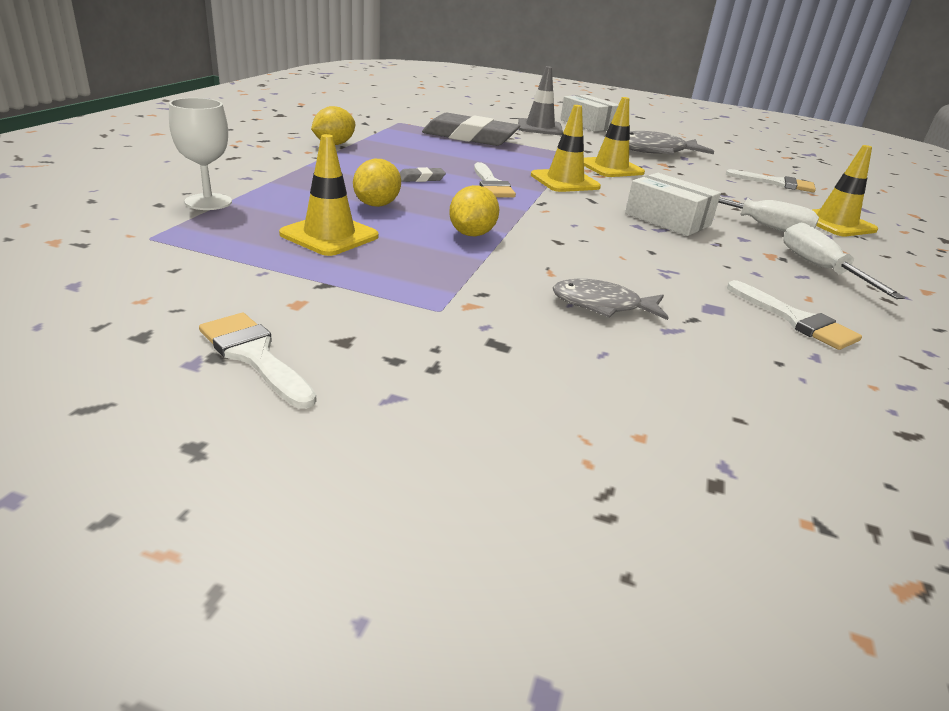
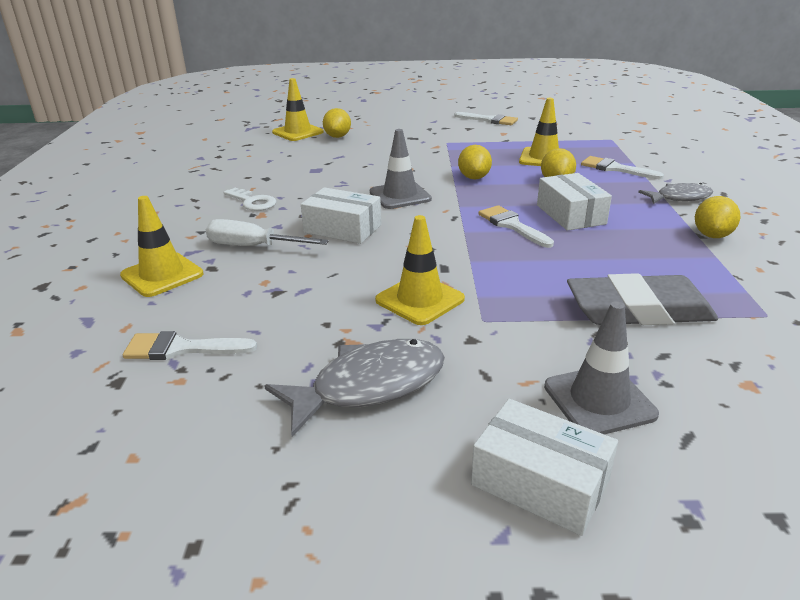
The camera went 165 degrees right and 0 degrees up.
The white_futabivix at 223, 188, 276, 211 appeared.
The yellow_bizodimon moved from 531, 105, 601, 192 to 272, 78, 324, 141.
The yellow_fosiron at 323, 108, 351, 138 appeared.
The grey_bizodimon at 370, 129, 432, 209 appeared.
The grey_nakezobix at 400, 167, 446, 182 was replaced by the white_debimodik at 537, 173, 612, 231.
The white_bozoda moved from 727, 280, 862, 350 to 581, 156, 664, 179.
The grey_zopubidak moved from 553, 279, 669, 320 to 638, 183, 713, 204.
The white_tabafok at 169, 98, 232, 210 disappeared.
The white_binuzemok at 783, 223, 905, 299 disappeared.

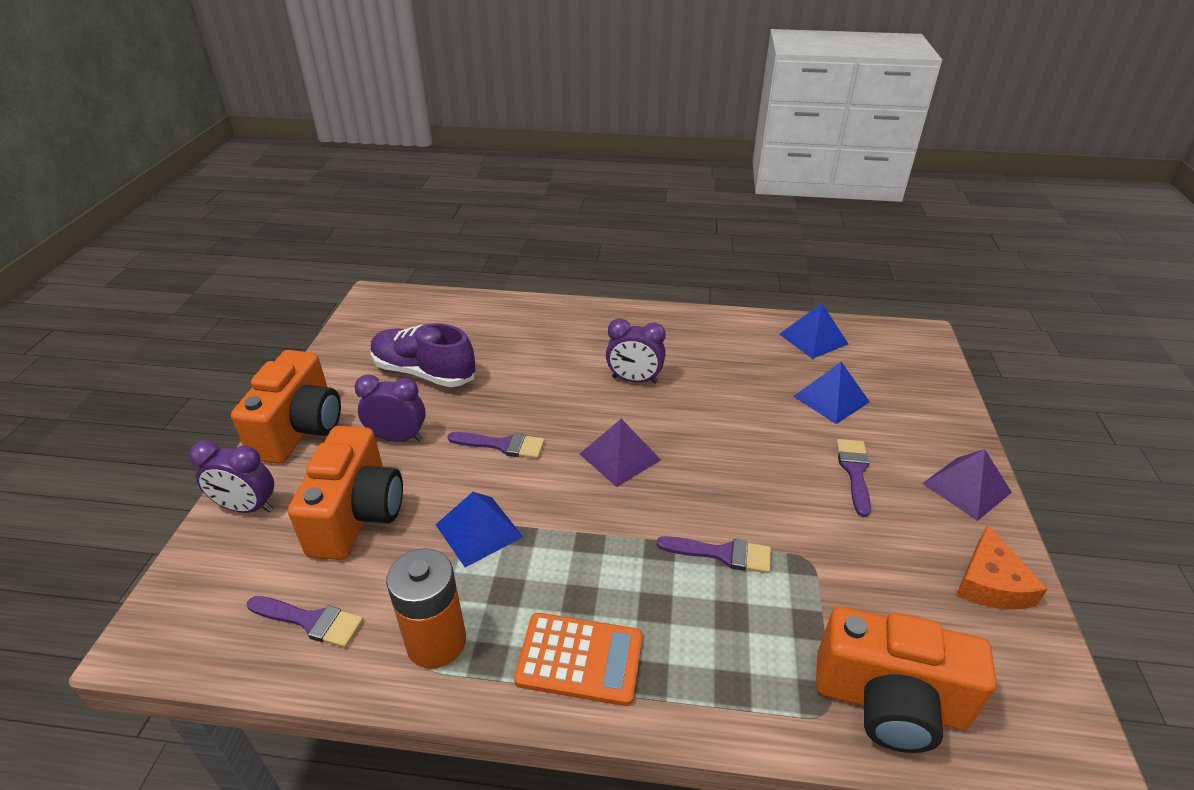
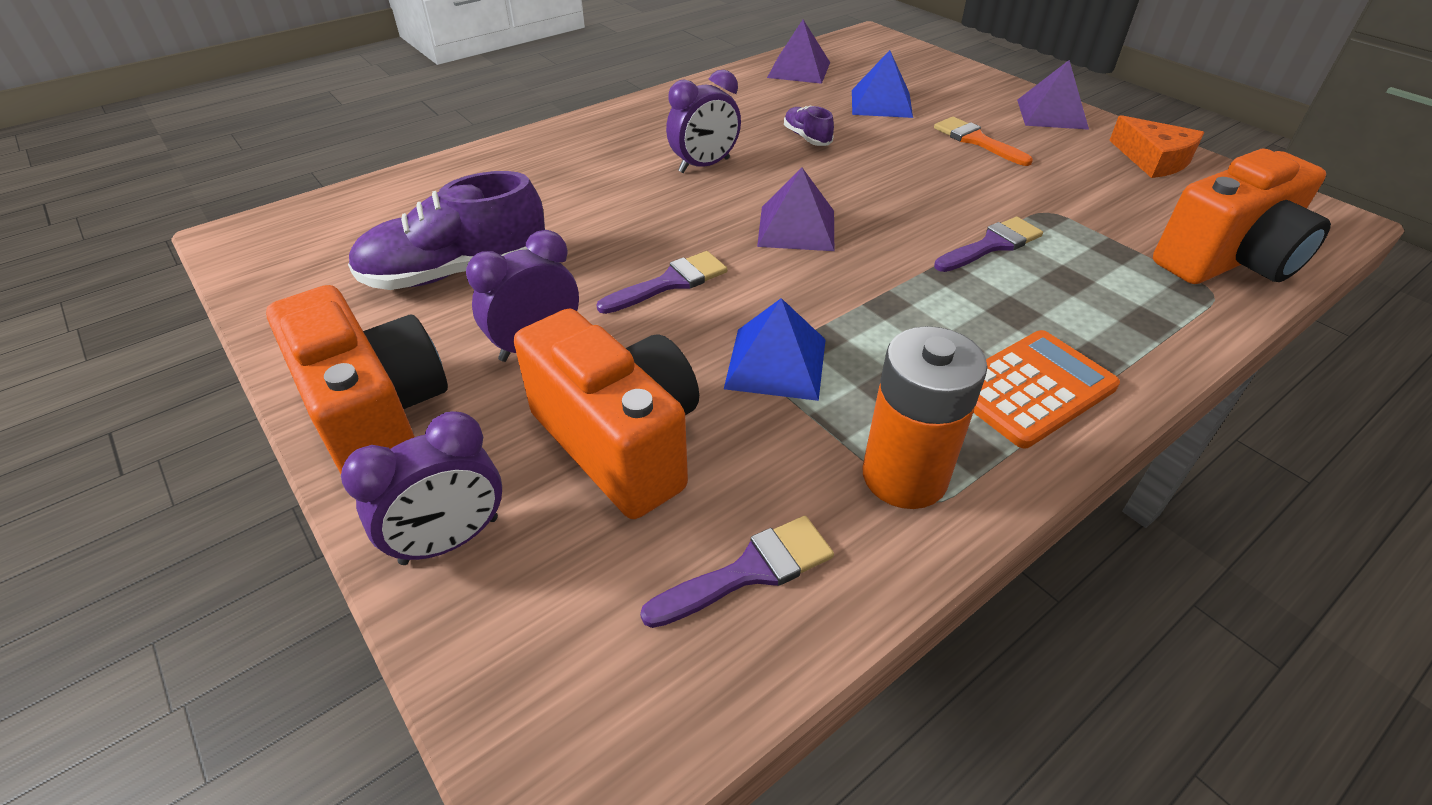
The camera went 45 degrees left and 5 degrees up.
The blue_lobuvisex at 780, 303, 848, 359 became the purple_lobuvisex at 767, 20, 830, 84.
The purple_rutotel at 784, 105, 834, 146 appeared.
The purple_bozoda at 836, 439, 871, 517 became the orange_bozoda at 934, 117, 1033, 166.

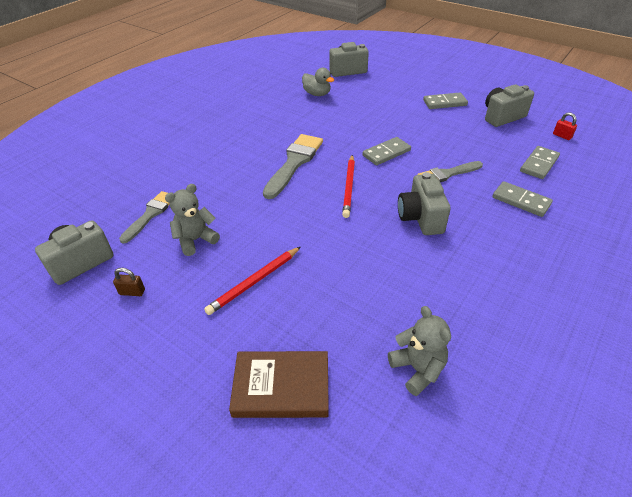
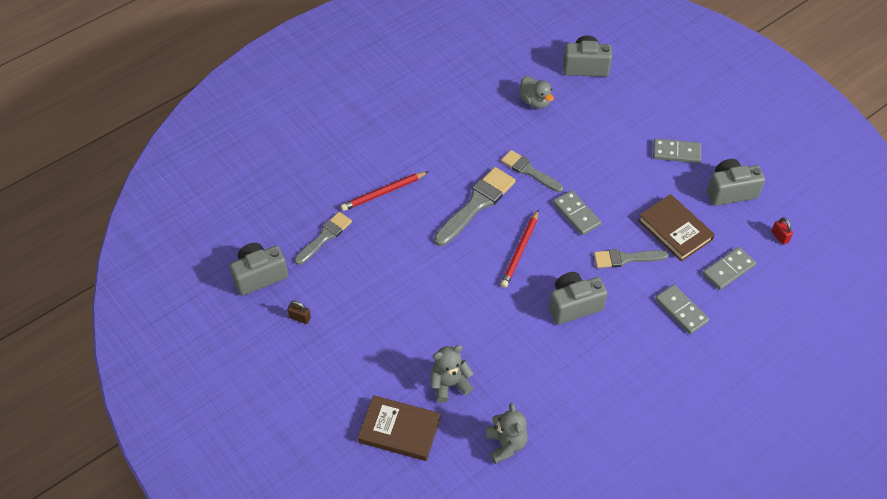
The camera went 15 degrees right and 10 degrees up.
The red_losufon moved from 204, 247, 301, 315 to 341, 171, 429, 211.
The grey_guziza moved from 165, 184, 220, 256 to 430, 345, 473, 403.
The grey_bozoda at 501, 150, 563, 192 appeared.
The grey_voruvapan at 398, 172, 451, 235 turned 60 degrees clockwise.
The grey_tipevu at 362, 137, 411, 165 turned 75 degrees clockwise.
The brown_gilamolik at 638, 194, 715, 262 appeared.

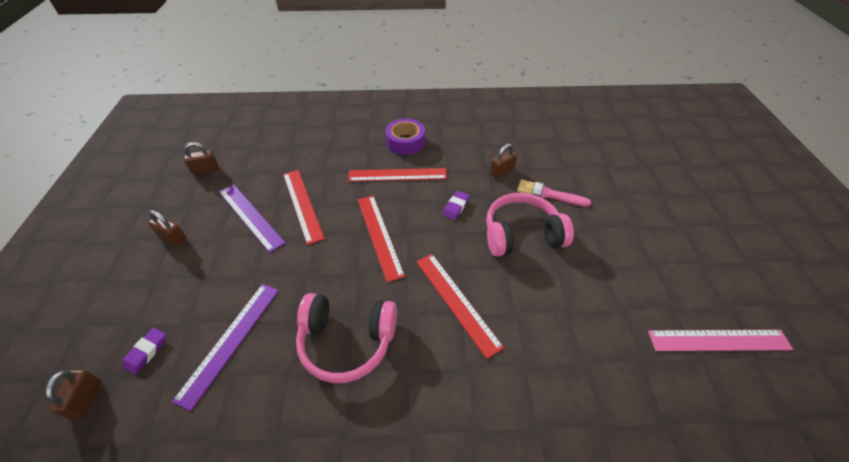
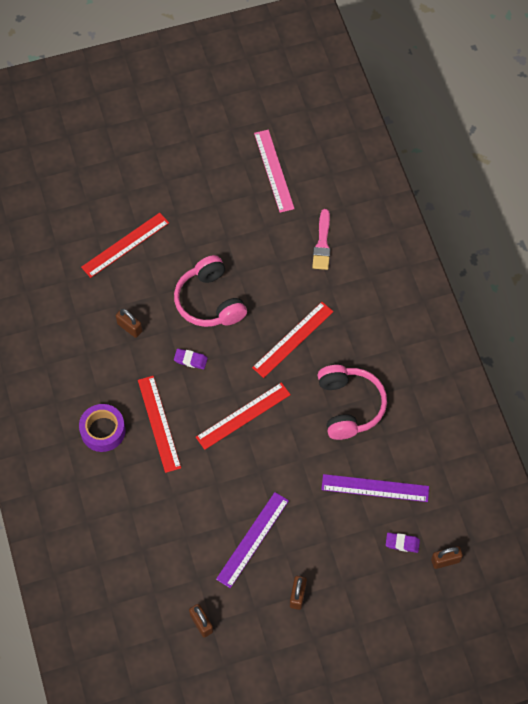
The camera went 105 degrees left and 15 degrees up.
The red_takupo moved from 283, 170, 325, 245 to 81, 213, 169, 278.
The pink_bozoda moved from 517, 179, 591, 207 to 312, 209, 331, 270.

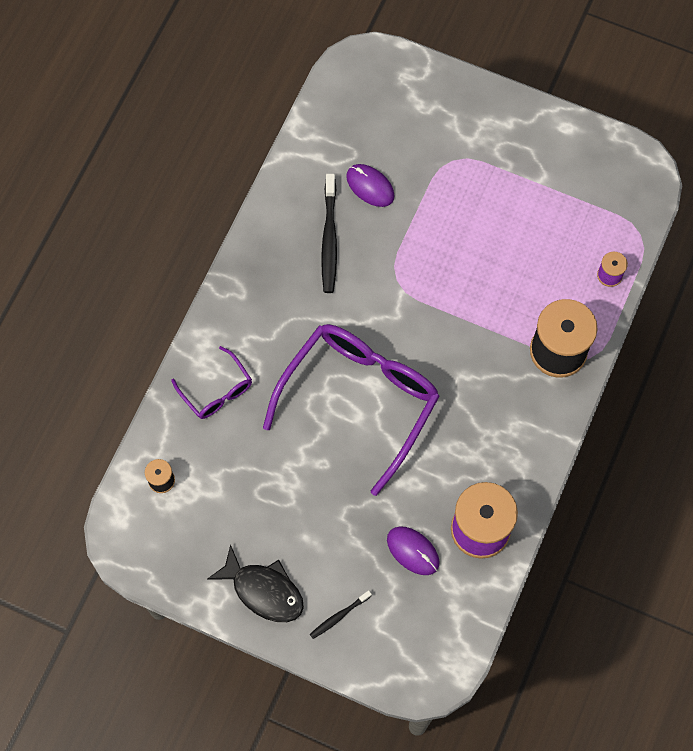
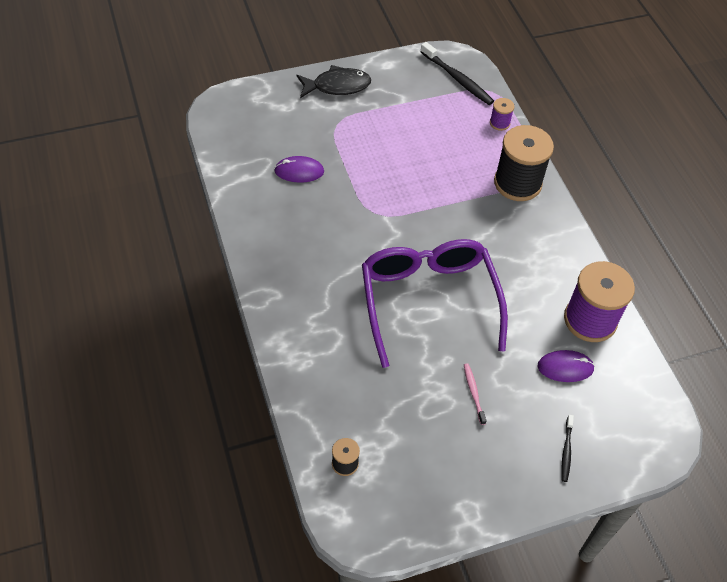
The camera went 45 degrees left and 15 degrees down.
The black_zopubidak moved from 207, 544, 304, 622 to 297, 65, 371, 98.
The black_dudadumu moved from 321, 174, 337, 293 to 420, 42, 494, 105.
The pink_dudadumu at 464, 363, 486, 425 appeared.
The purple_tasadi at 171, 346, 252, 419 disappeared.

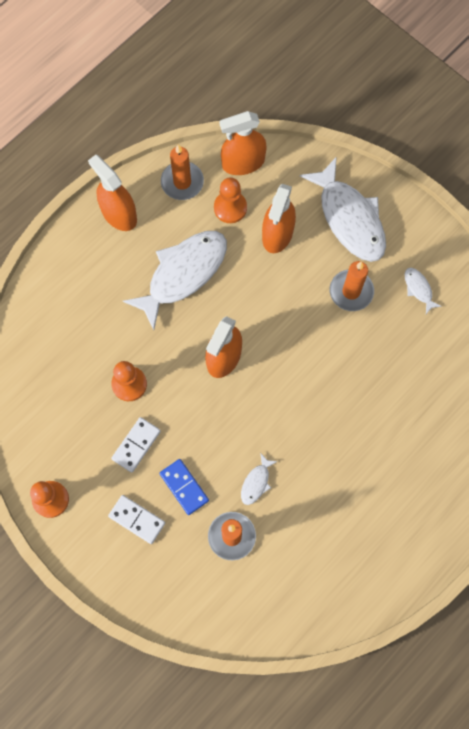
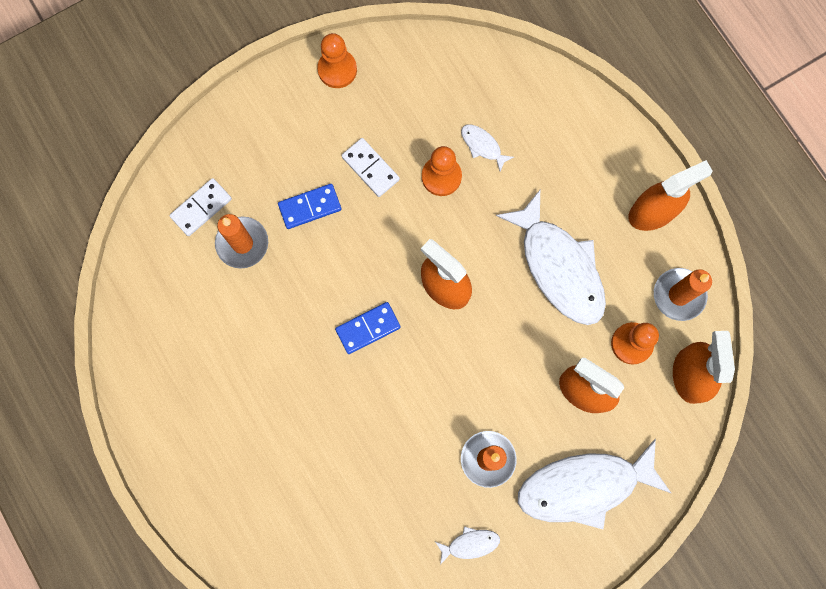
The camera went 105 degrees right and 5 degrees up.
The white_tipevu moved from 108, 495, 165, 544 to 169, 178, 232, 236.
The blue_tipevu at 335, 302, 401, 354 appeared.
The white_zopubidak moved from 241, 453, 278, 505 to 461, 124, 514, 172.

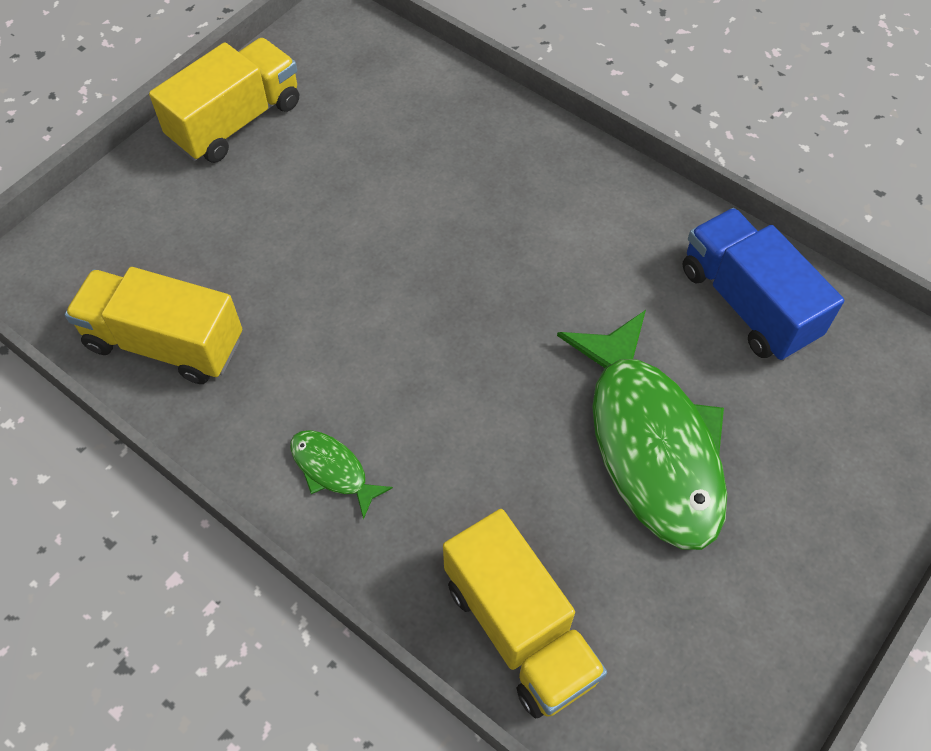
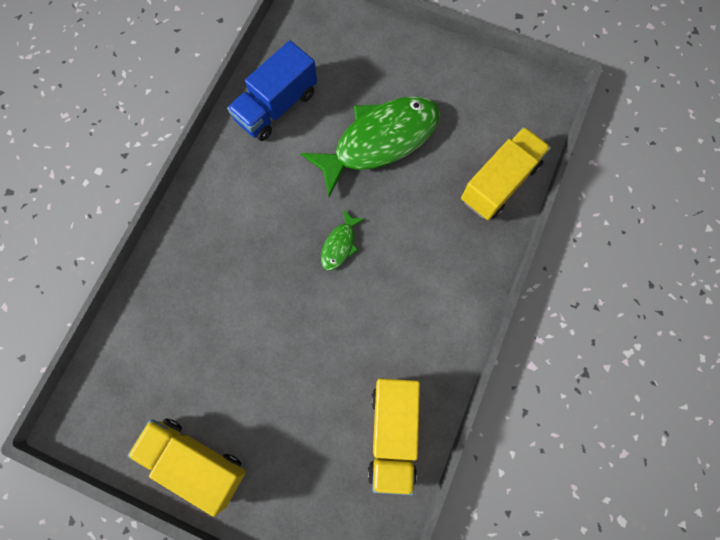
The camera went 105 degrees left and 15 degrees up.
The green_zopubidak moved from 290, 430, 393, 520 to 321, 209, 364, 271.

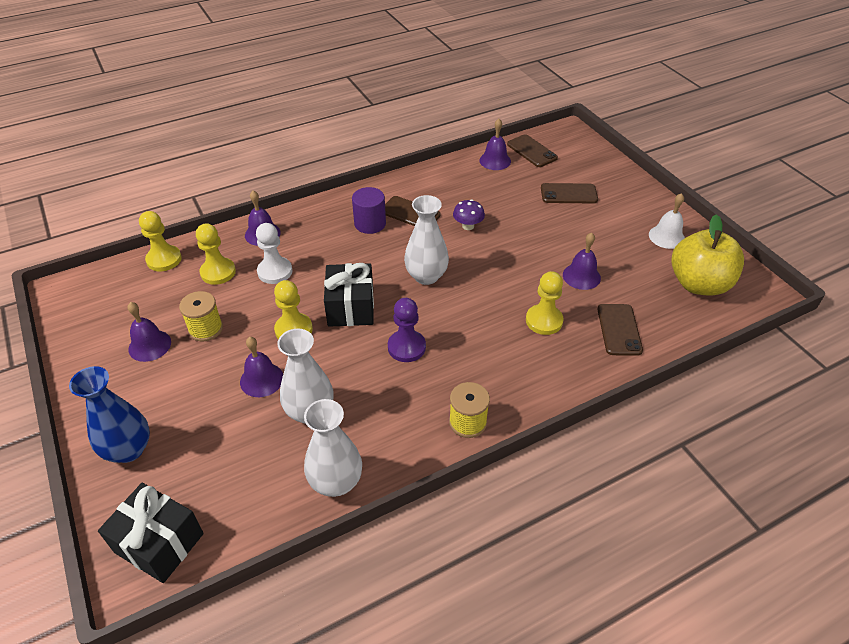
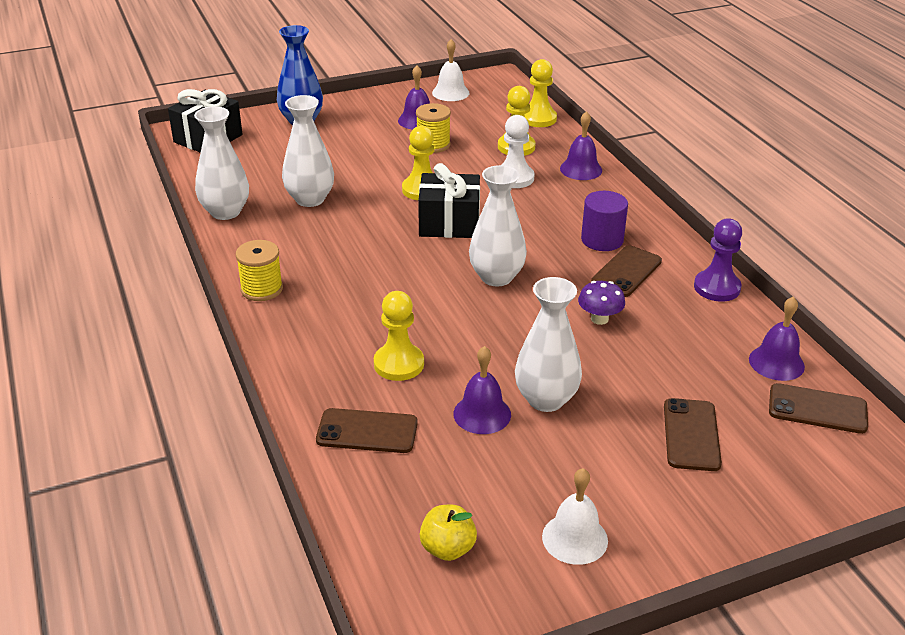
The camera went 95 degrees right and 10 degrees down.
The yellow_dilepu at 672, 214, 744, 296 changed to 0.49 times the size.
The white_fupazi at 432, 39, 470, 101 appeared.
The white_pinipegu at 515, 277, 582, 412 appeared.
The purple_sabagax moved from 388, 298, 426, 362 to 694, 219, 742, 302.
The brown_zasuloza at 507, 134, 558, 167 turned 45 degrees clockwise.
The purple_fupazi at 240, 337, 283, 397 disappeared.

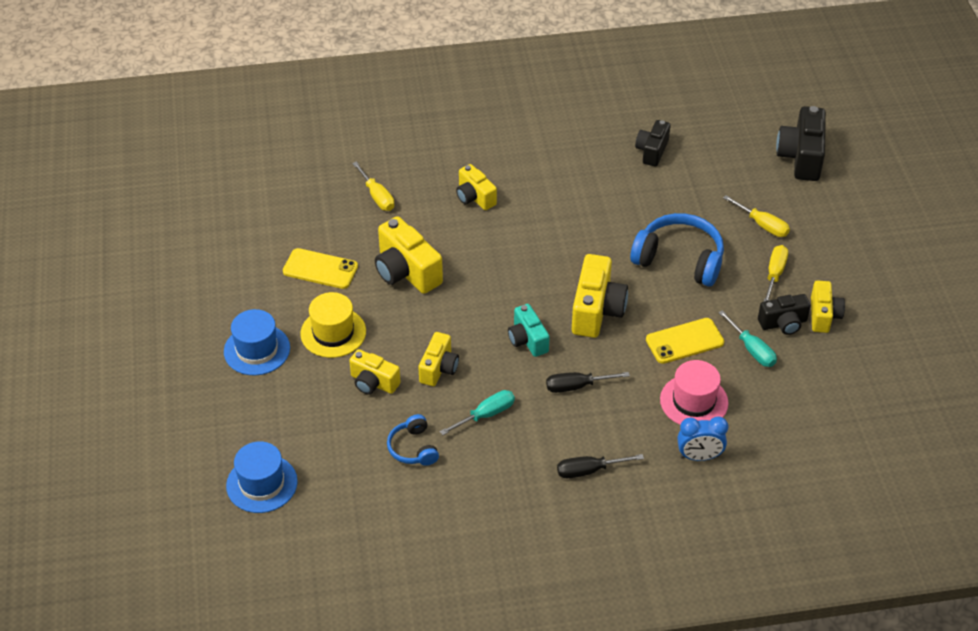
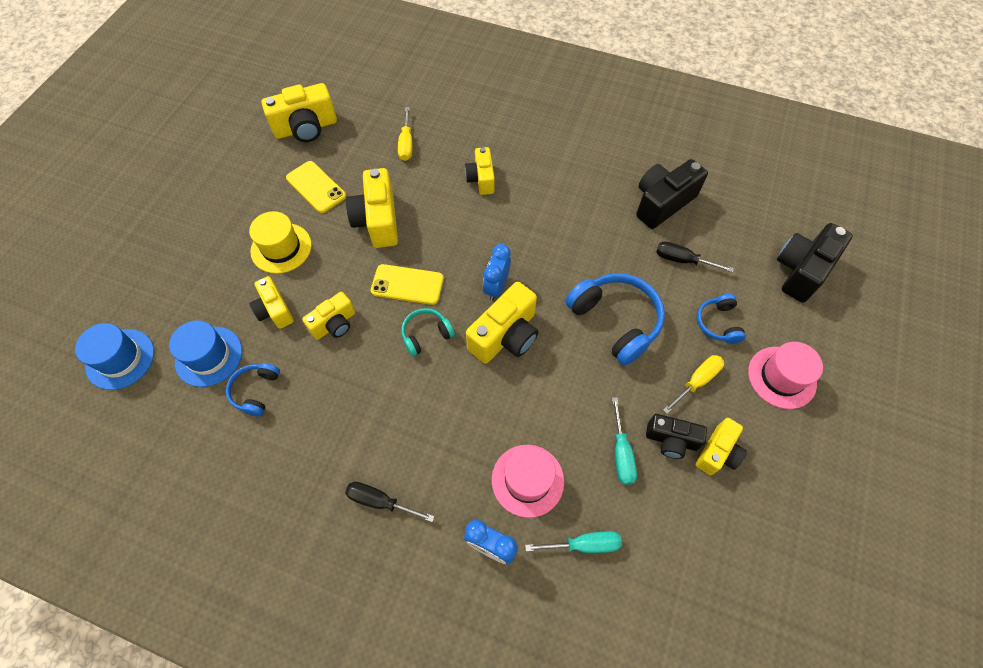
The camera went 30 degrees right and 15 degrees up.
The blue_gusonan moved from 224, 309, 290, 375 to 169, 320, 242, 387.
The yellow_voruvapan at 261, 83, 337, 142 appeared.
The yellow_zasuloza moved from 646, 318, 724, 364 to 371, 264, 444, 305.
The turquoise_voruvapan at 508, 304, 550, 357 was replaced by the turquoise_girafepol at 401, 308, 455, 357.
The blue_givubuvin at 483, 244, 511, 301 appeared.
The turquoise_binuzemok moved from 440, 390, 515, 435 to 525, 531, 622, 553.
The black_voruvapan at 635, 120, 671, 167 changed to 1.59 times the size.
The black_binuzemok moved from 546, 372, 630, 393 to 656, 241, 734, 272.
The yellow_binuzemok at 723, 195, 790, 237 was replaced by the blue_girafepol at 697, 294, 746, 344.
The pink_gusonan at 748, 342, 823, 409 appeared.

